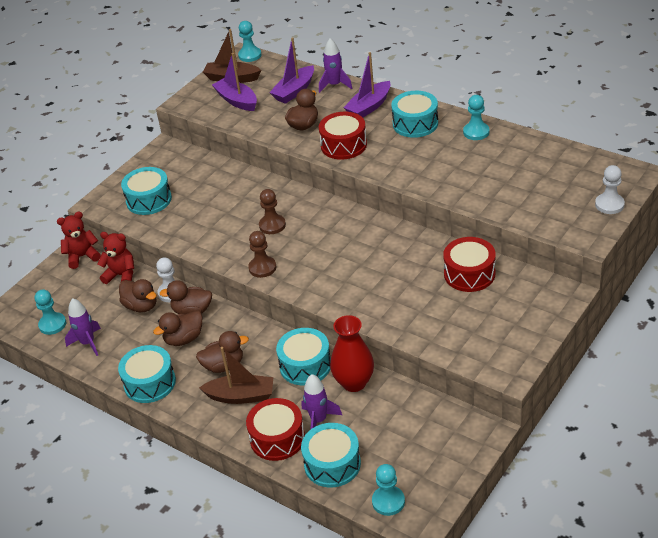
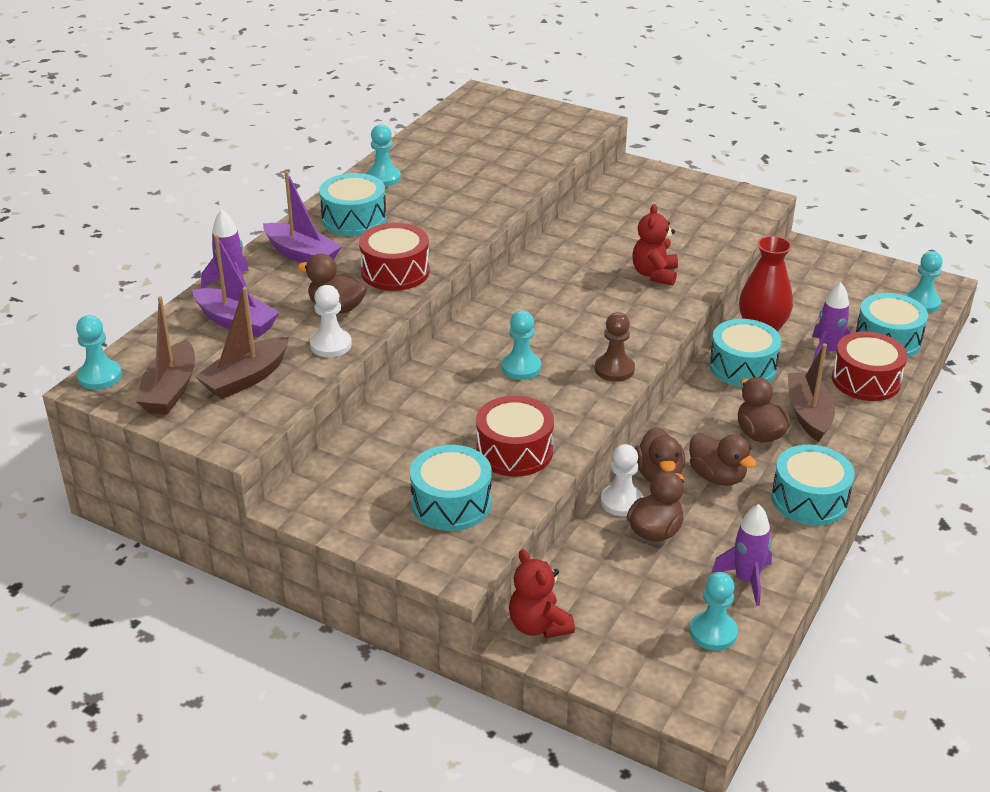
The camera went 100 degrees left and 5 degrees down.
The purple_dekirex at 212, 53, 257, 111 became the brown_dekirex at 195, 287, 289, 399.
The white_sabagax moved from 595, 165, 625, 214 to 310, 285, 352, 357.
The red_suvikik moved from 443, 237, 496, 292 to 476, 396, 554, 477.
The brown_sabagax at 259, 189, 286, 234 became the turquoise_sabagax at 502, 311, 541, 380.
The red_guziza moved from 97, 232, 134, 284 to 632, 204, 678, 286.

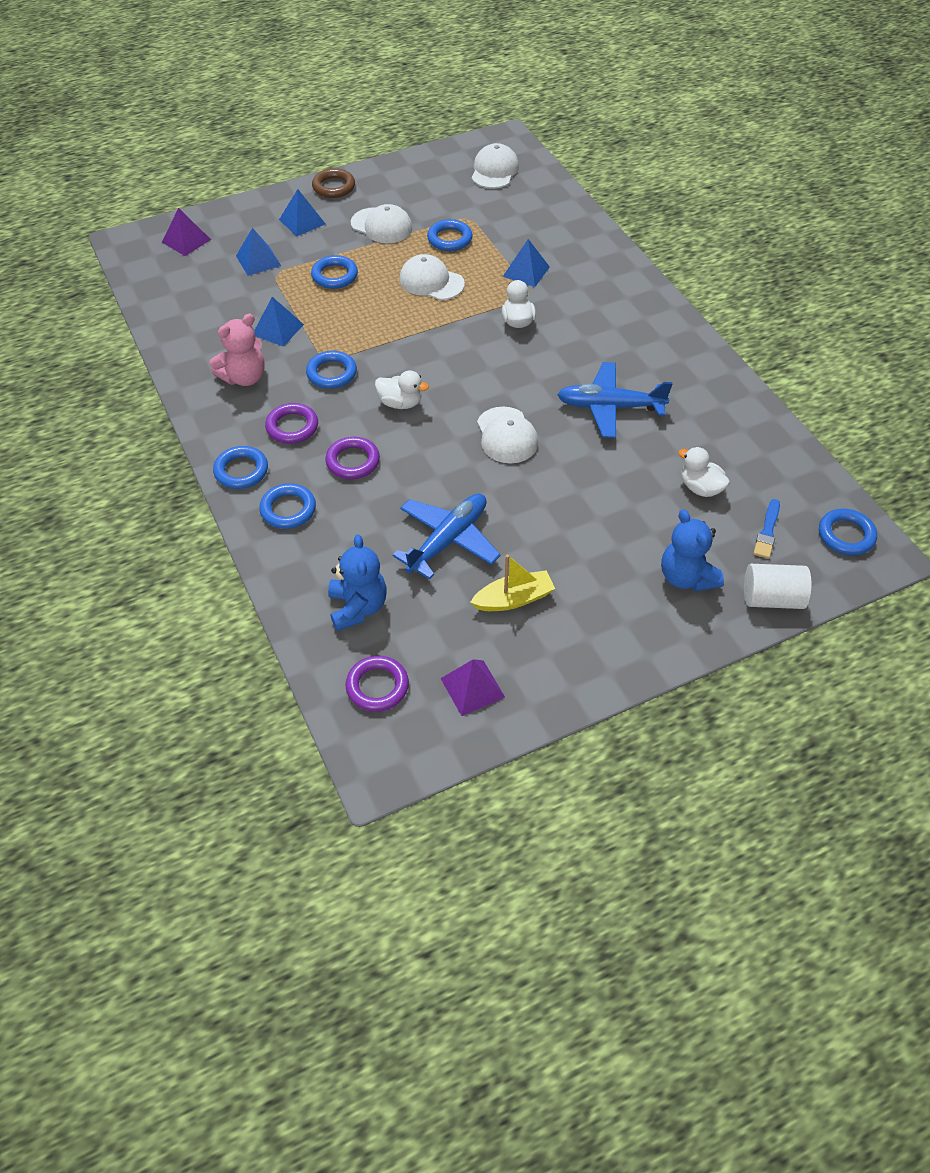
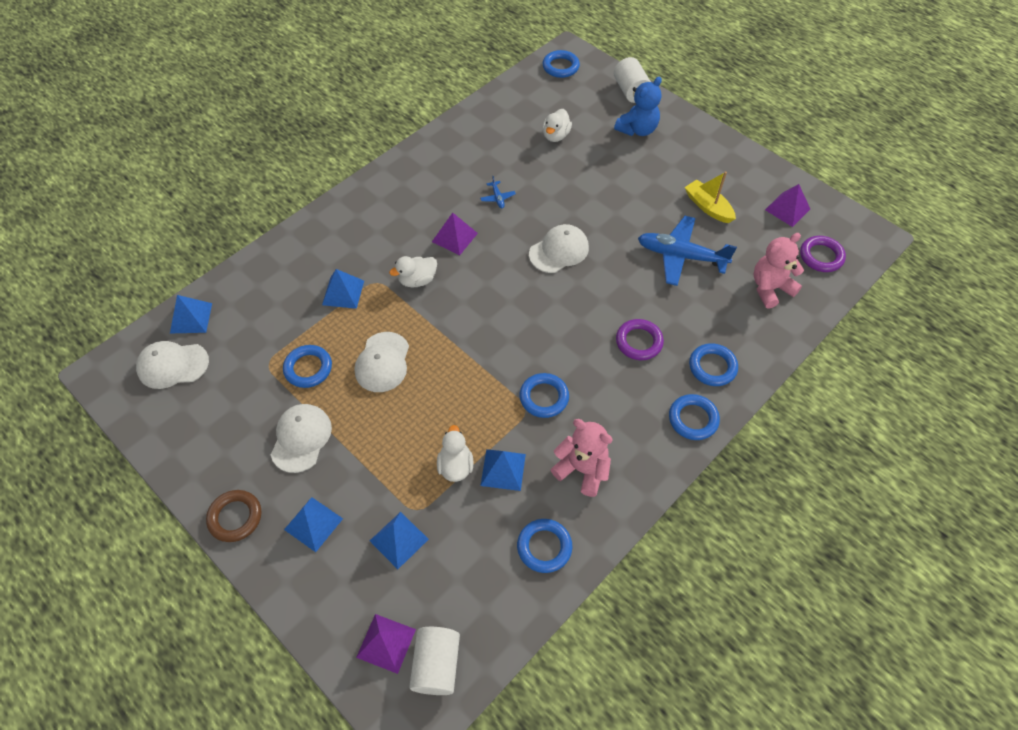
The camera went 110 degrees left and 5 degrees up.
The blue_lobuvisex at 170, 295, 212, 333 appeared.
The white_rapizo at 409, 627, 460, 695 appeared.
The purple_lobuvisex at 432, 213, 478, 255 appeared.
The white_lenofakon moved from 375, 370, 429, 409 to 437, 425, 473, 482.
The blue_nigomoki at 557, 362, 672, 438 changed to 0.42 times the size.
The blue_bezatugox moved from 311, 255, 358, 289 to 517, 519, 572, 573.
The blue_guziza at 328, 534, 387, 631 became the pink_guziza at 753, 233, 804, 309.
The purple_bezatugox at 265, 403, 318, 444 disappeared.
The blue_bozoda at 753, 499, 780, 559 disappeared.

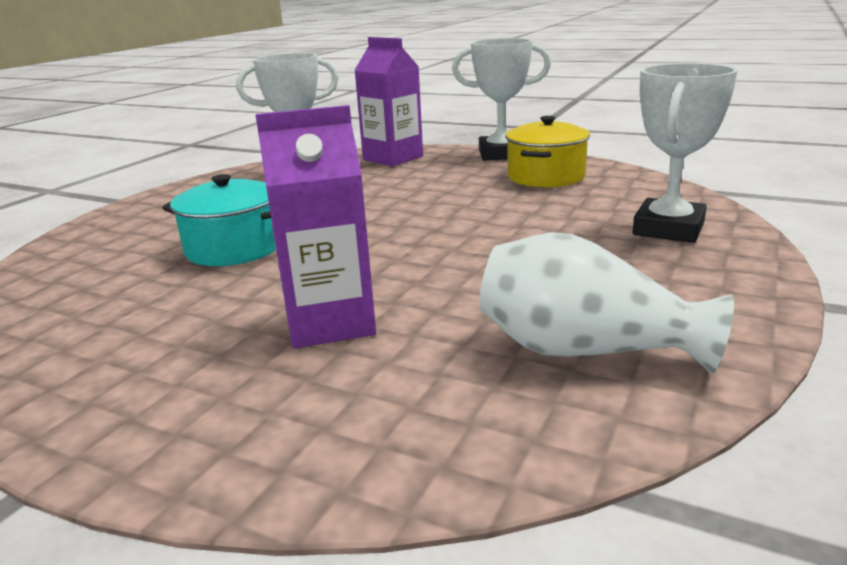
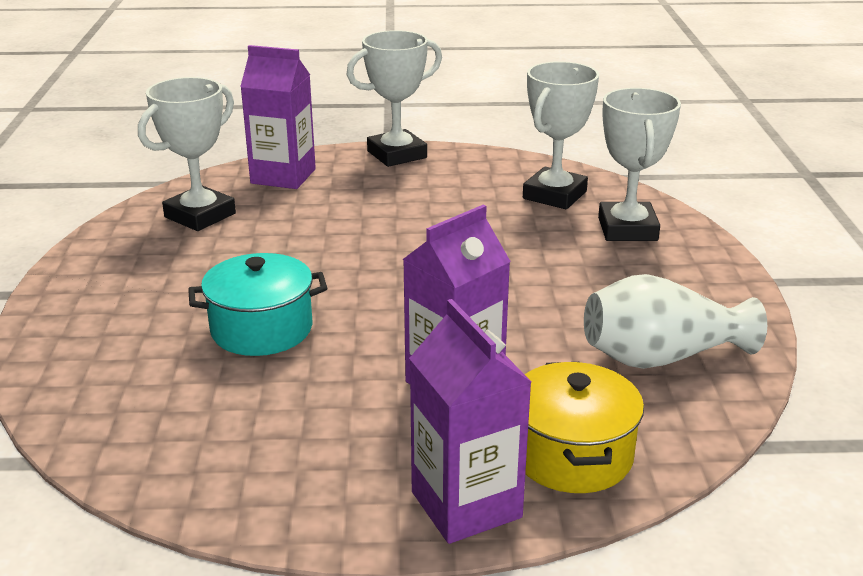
The camera went 30 degrees left and 5 degrees up.
The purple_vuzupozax at 409, 299, 531, 544 appeared.
The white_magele at 523, 62, 599, 209 appeared.
The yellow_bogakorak moved from 505, 116, 590, 187 to 524, 362, 644, 493.

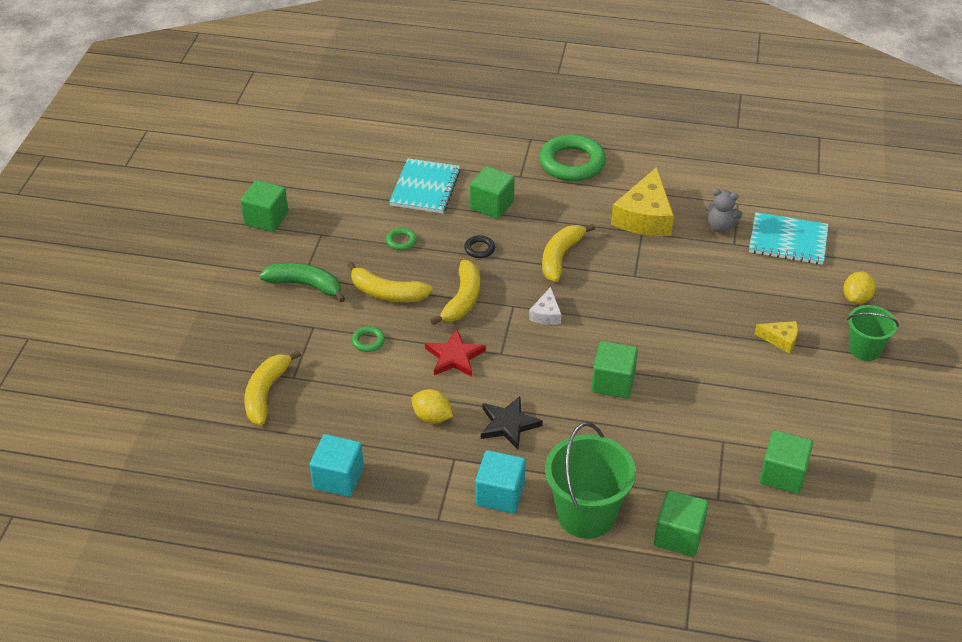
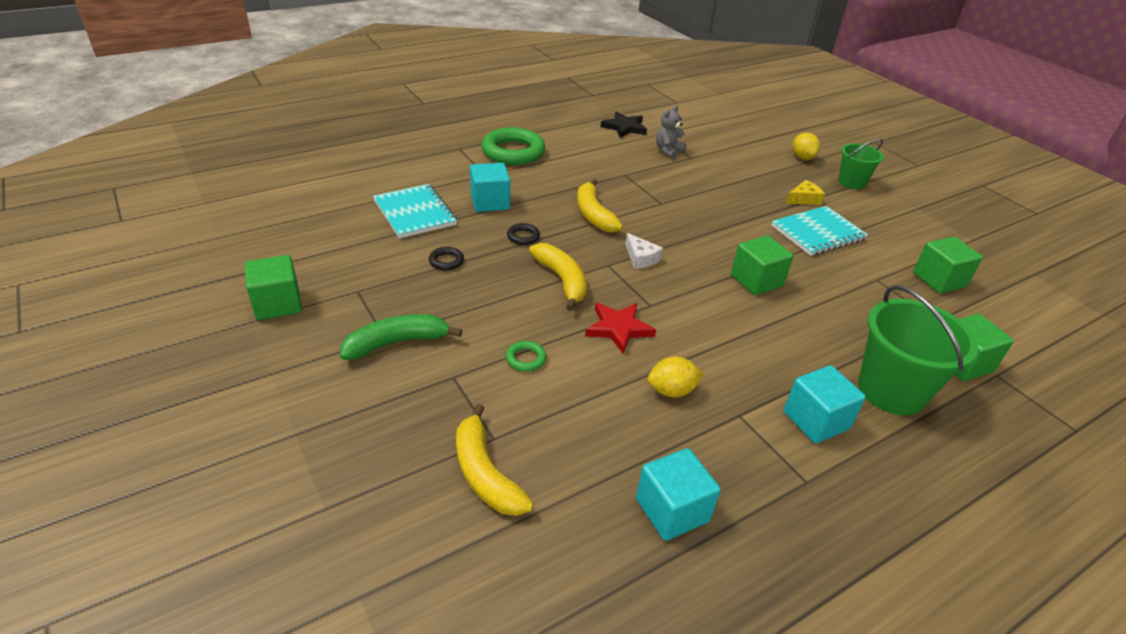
The camera went 45 degrees left and 5 degrees down.
The green_bezatugox at 386, 228, 417, 250 became the black_bezatugox at 429, 247, 464, 270.
The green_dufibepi at 470, 166, 515, 219 became the turquoise_dufibepi at 470, 163, 510, 212.
The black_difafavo moved from 481, 396, 543, 449 to 601, 111, 647, 138.
The grey_guziza at 705, 189, 743, 233 turned 150 degrees clockwise.
The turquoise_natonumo moved from 749, 212, 829, 265 to 771, 206, 868, 256.
The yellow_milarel at 347, 261, 433, 302 disappeared.
The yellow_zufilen at 611, 167, 674, 236 disappeared.

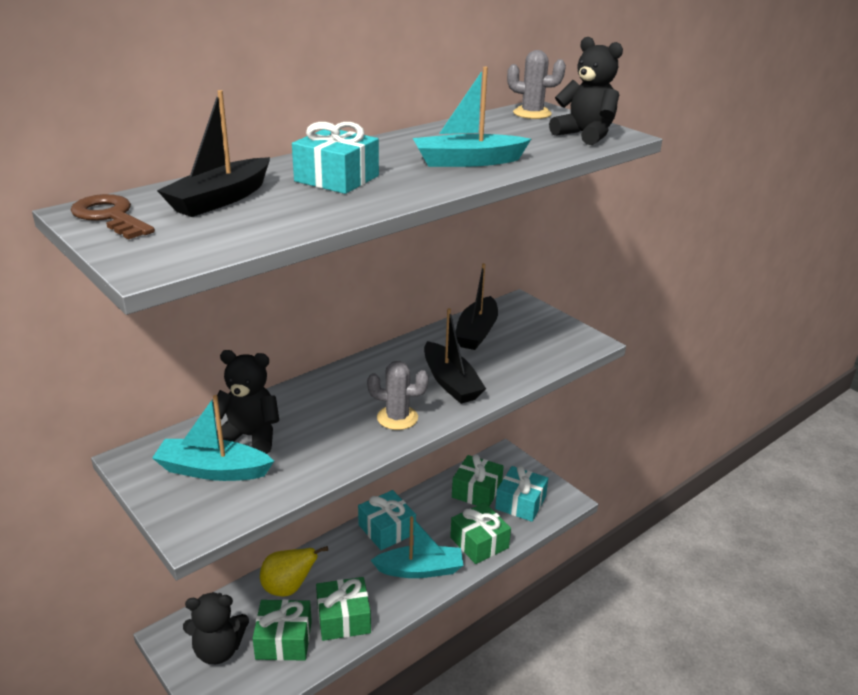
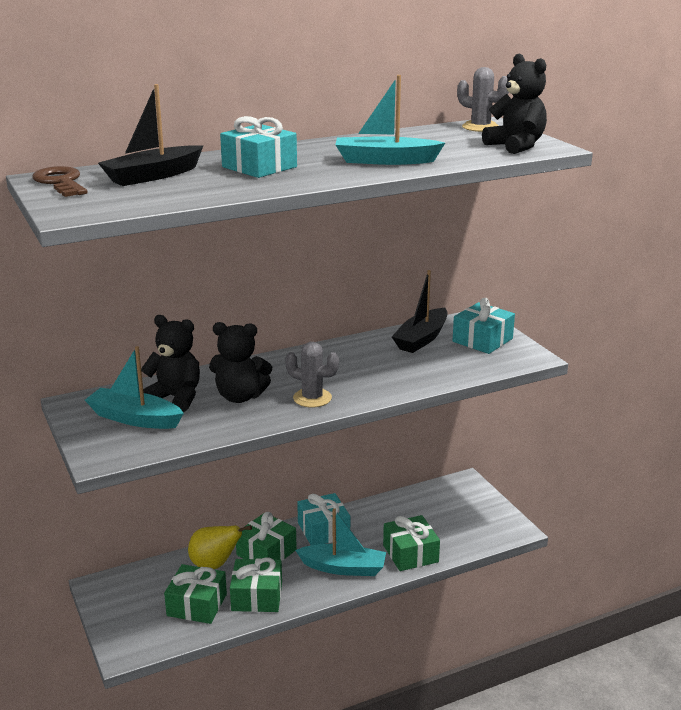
The camera went 15 degrees right and 5 degrees down.
The black_guziza moved from 183, 592, 249, 664 to 209, 322, 272, 403.
The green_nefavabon moved from 452, 454, 504, 507 to 236, 512, 297, 561.
The turquoise_nefavabon moved from 495, 466, 548, 522 to 453, 298, 515, 354.
The black_dekirex at 424, 308, 486, 404 disappeared.

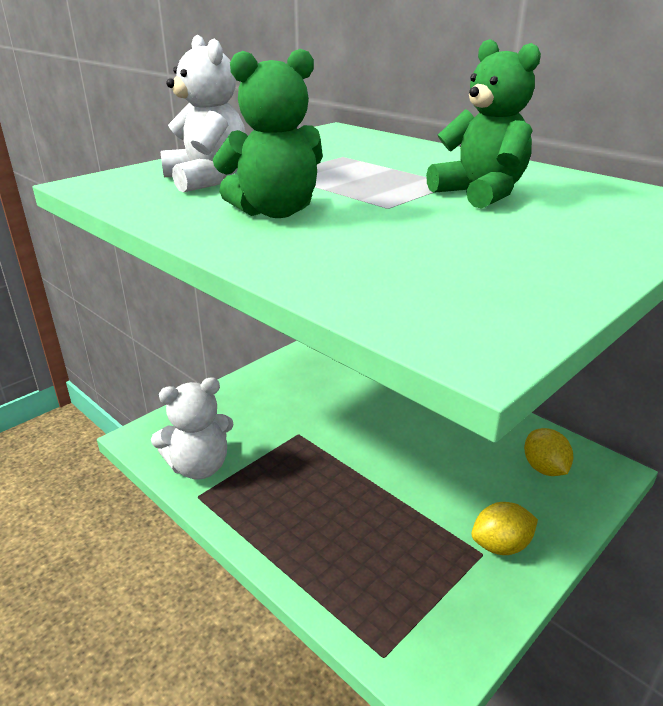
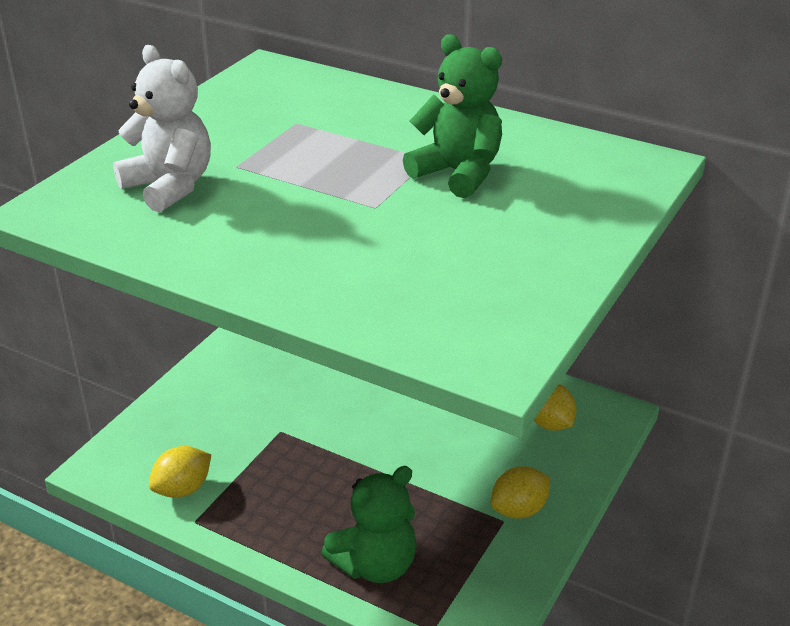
The camera went 15 degrees left and 5 degrees up.
The white_guziza at 151, 377, 234, 480 was replaced by the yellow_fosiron at 149, 446, 211, 498.
The green_guziza moved from 213, 49, 323, 218 to 321, 466, 417, 583.

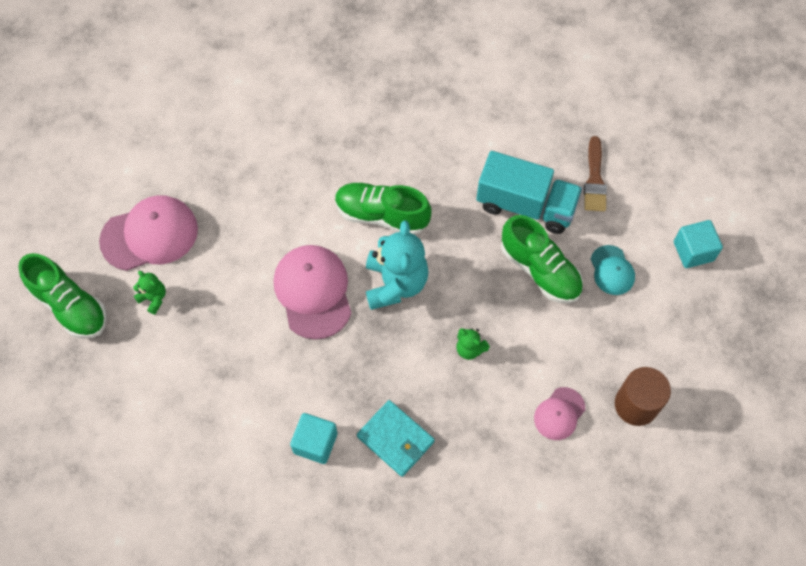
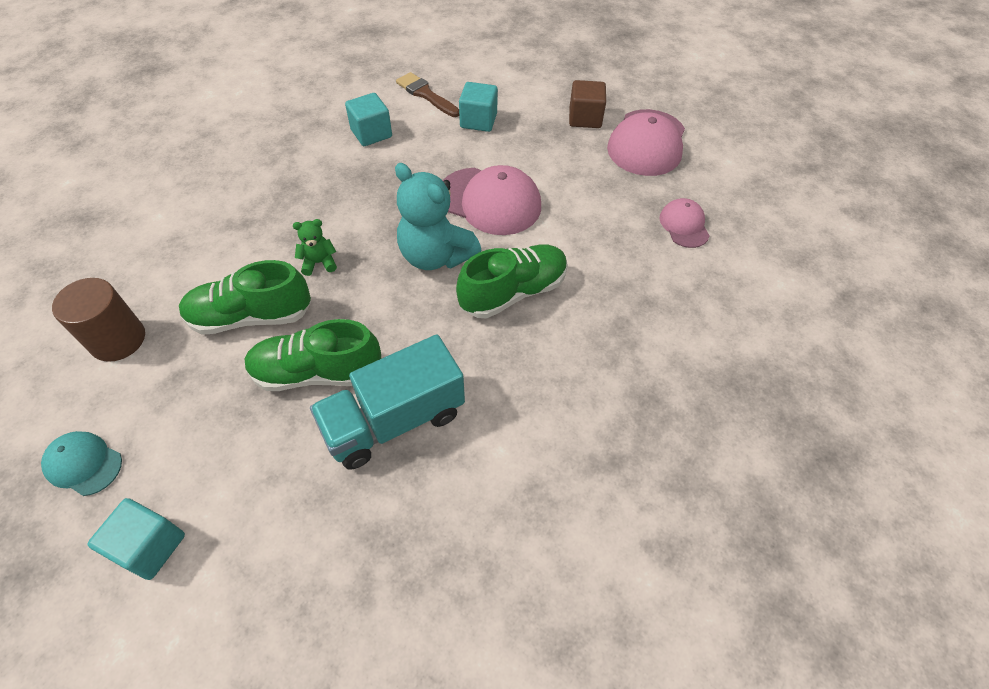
The camera went 130 degrees right and 10 degrees down.
The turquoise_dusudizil moved from 591, 245, 635, 295 to 41, 431, 122, 496.
The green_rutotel moved from 18, 253, 107, 339 to 179, 260, 311, 335.
The brown_bozoda moved from 584, 136, 607, 211 to 396, 72, 459, 117.
The turquoise_dufibepi at 459, 82, 498, 132 appeared.
The green_guziza at 133, 271, 166, 315 was replaced by the brown_dufibepi at 569, 80, 606, 128.
The pink_dusudizil moved from 534, 387, 585, 440 to 660, 198, 710, 248.
The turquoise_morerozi at 357, 400, 435, 477 disappeared.

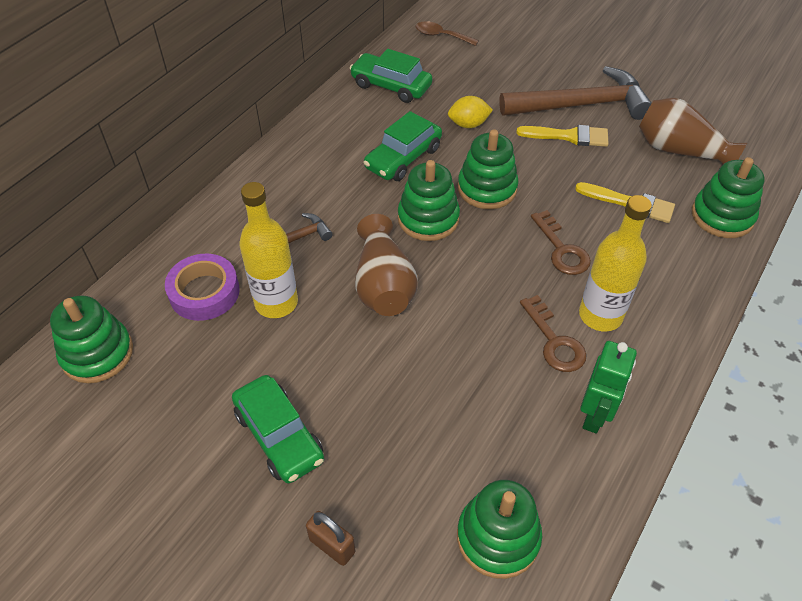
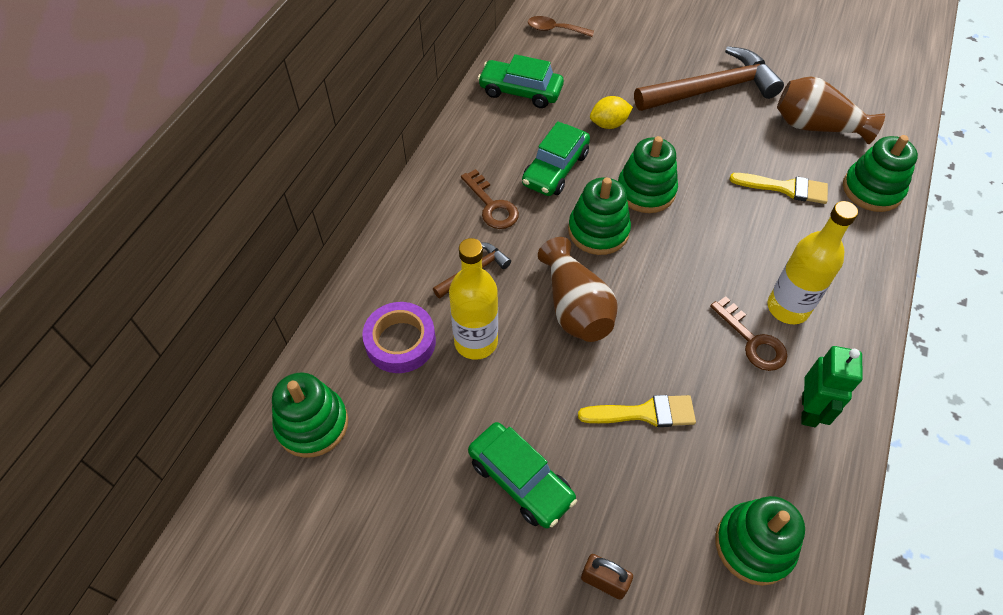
The camera went 10 degrees left and 5 degrees up.
The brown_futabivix moved from 531, 210, 591, 275 to 461, 169, 519, 229.
The yellow_bozoda moved from 516, 125, 609, 147 to 578, 395, 696, 427.

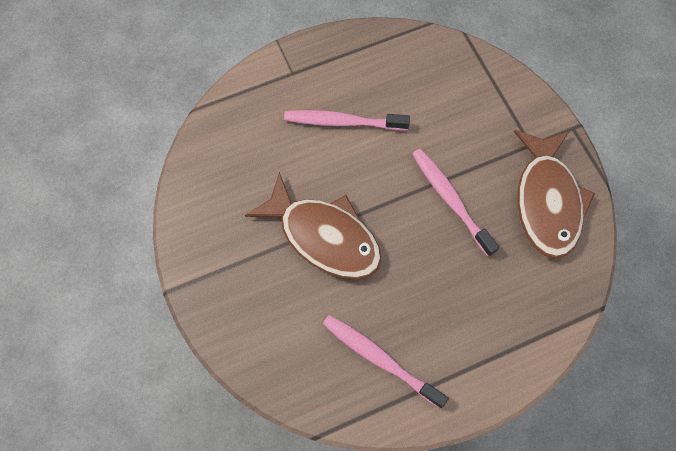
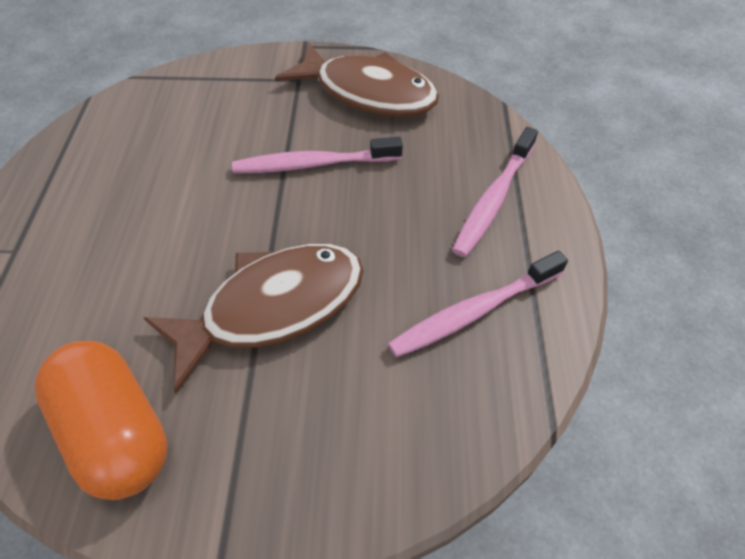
The camera went 65 degrees left and 15 degrees down.
The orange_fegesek at 35, 341, 168, 500 appeared.
The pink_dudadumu moved from 284, 110, 410, 130 to 452, 127, 538, 257.

